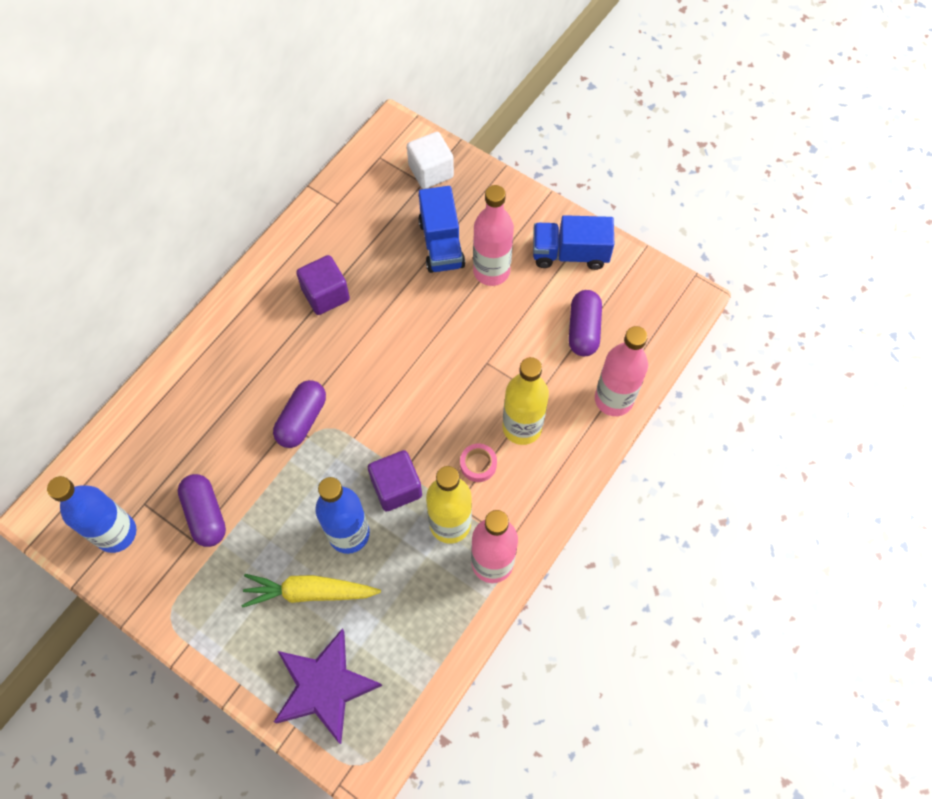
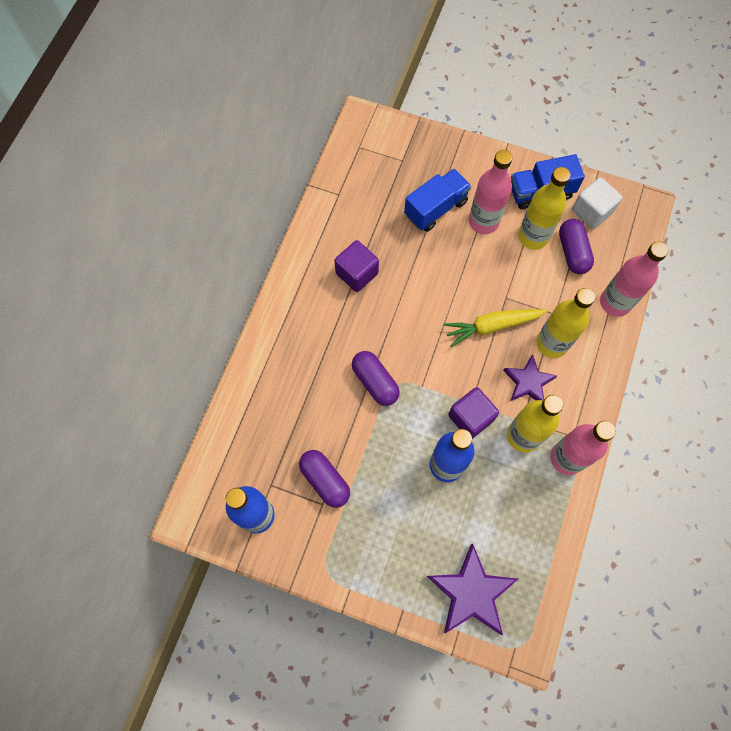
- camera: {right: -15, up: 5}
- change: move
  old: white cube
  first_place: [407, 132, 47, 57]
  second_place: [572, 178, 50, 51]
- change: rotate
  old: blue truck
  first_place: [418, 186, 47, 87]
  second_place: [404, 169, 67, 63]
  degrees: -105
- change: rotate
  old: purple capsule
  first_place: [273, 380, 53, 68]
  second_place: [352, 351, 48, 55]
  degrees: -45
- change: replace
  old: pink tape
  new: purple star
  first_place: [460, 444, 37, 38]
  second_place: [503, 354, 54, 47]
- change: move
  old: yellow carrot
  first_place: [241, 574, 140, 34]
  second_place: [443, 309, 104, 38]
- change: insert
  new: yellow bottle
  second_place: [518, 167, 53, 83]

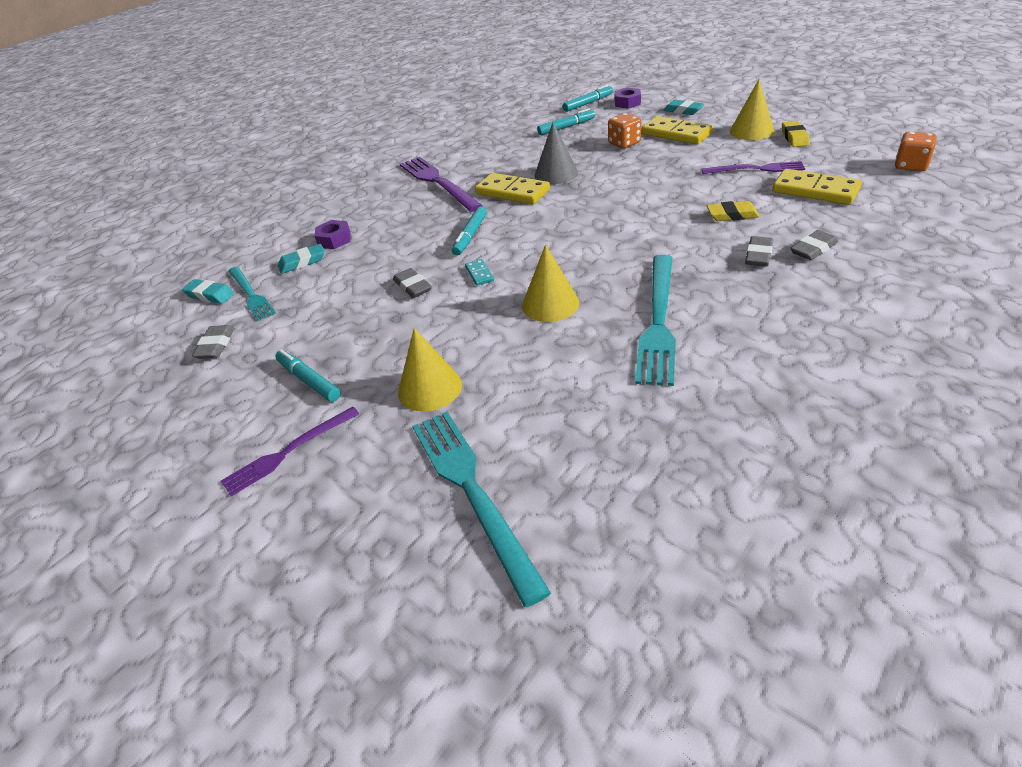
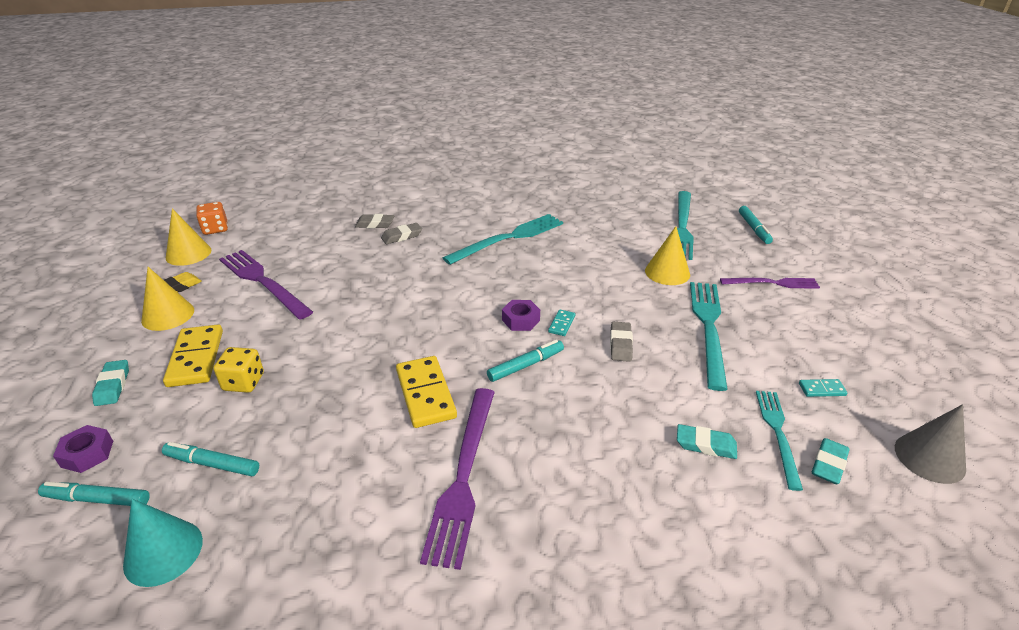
- camera: {right: -145, up: -5}
- change: recolor
  old: orange dice
  new: yellow dice
  first_place: [608, 113, 33, 36]
  second_place: [213, 347, 51, 46]
- change: move
  old: grey cone
  first_place: [534, 123, 44, 61]
  second_place: [895, 404, 71, 80]
- change: resize
  old: purple fork
  first_place: [702, 161, 103, 13]
  second_place: [219, 250, 94, 70]
  factor: 1.59
- change: delete
  old: yellow domino
  first_place: [772, 169, 90, 36]
- change: delete
  old: yellow eraser
  first_place: [707, 201, 53, 20]
- change: move
  old: purple nut
  first_place: [315, 220, 35, 29]
  second_place: [502, 300, 38, 31]
- change: move
  old: yellow cone
  first_place: [522, 244, 58, 78]
  second_place: [166, 209, 45, 57]
- change: rotate
  old: turquoise eraser
  first_place: [182, 279, 53, 25]
  second_place: [812, 438, 38, 46]
  degrees: 60
- change: replace
  old: grey eraser
  new: turquoise domino
  first_place: [192, 325, 43, 34]
  second_place: [799, 379, 48, 18]
- change: move
  old: turquoise marker
  first_place: [275, 349, 66, 53]
  second_place: [739, 206, 34, 38]
- change: insert
  new: turquoise fork
  second_place: [690, 282, 38, 109]
- change: insert
  new: turquoise cone
  second_place: [123, 499, 80, 88]

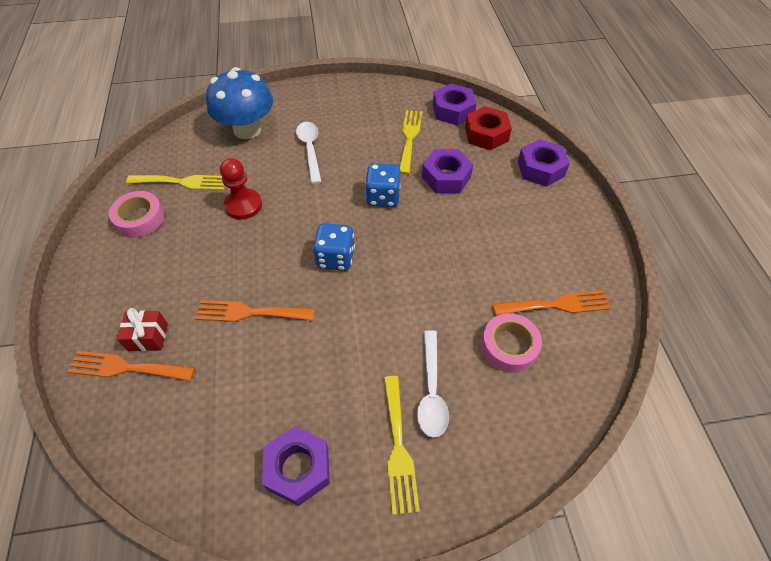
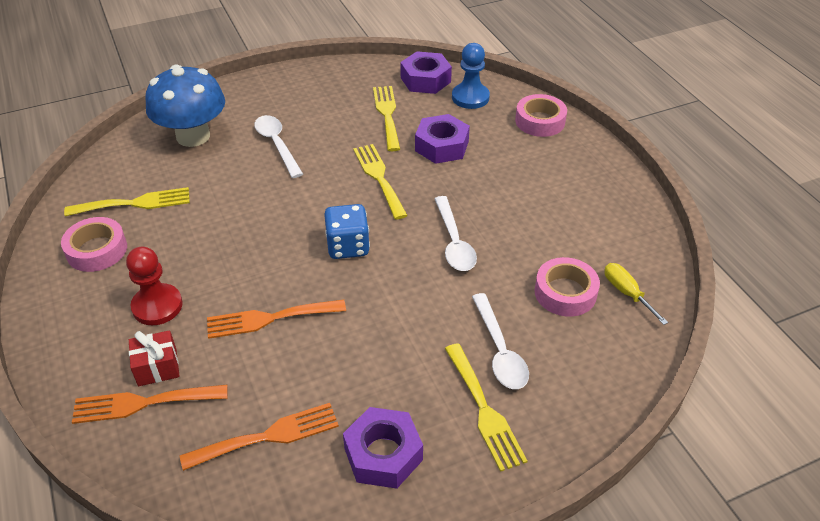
- camera: {right: -15, up: -10}
- change: replace
  old: red nut
  new: blue pawn
  first_place: [465, 106, 47, 44]
  second_place: [452, 43, 38, 66]
- change: replace
  old: purple nut
  new: pink tape
  first_place: [518, 139, 52, 47]
  second_place: [515, 94, 52, 43]
- change: move
  old: red pawn
  first_place: [220, 158, 42, 62]
  second_place: [126, 247, 57, 78]
- change: replace
  old: blue dice
  new: yellow fork
  first_place: [365, 163, 36, 44]
  second_place: [353, 144, 55, 76]
- change: move
  old: orange fork
  first_place: [492, 290, 119, 26]
  second_place: [180, 403, 159, 68]
- change: insert
  new: white spoon
  second_place: [434, 196, 43, 75]
- change: insert
  new: yellow screwdriver
  second_place: [604, 263, 64, 62]

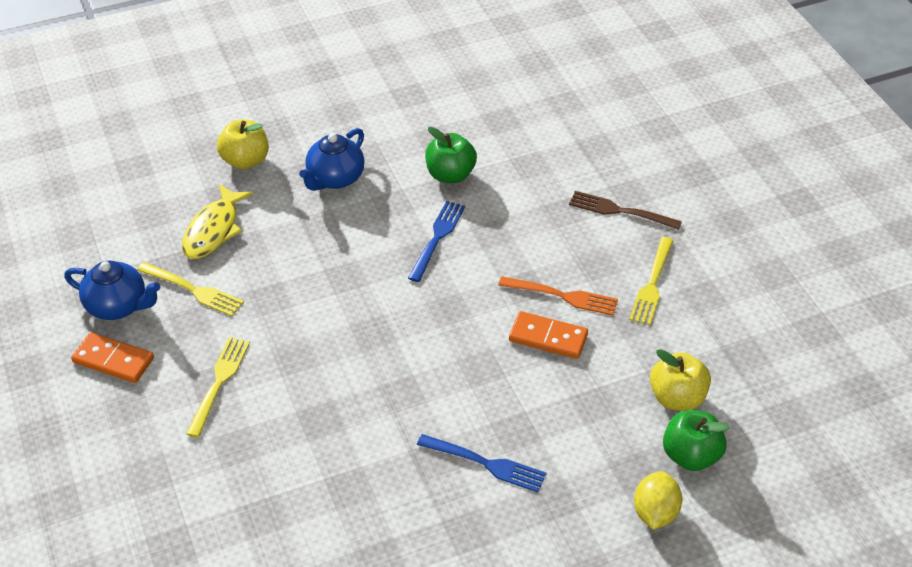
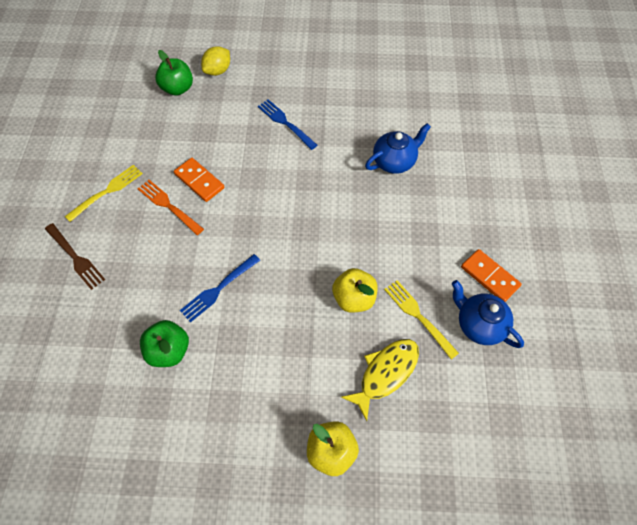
- camera: {right: -155, up: 15}
- change: move
  old: blue teapot
  first_place: [299, 128, 65, 63]
  second_place: [365, 123, 66, 51]
- change: delete
  old: yellow fork
  first_place: [186, 337, 64, 101]
- change: move
  old: yellow apple
  first_place: [650, 349, 61, 62]
  second_place: [332, 268, 45, 45]

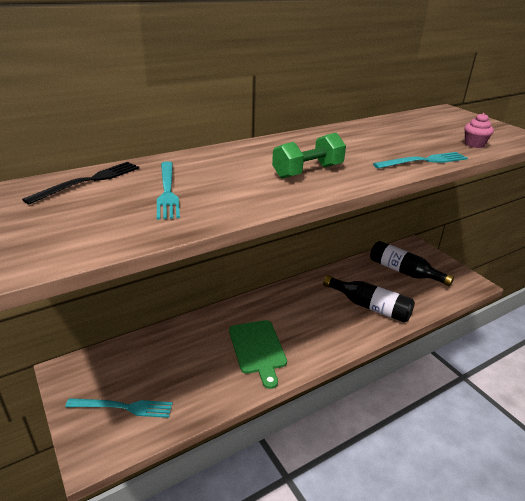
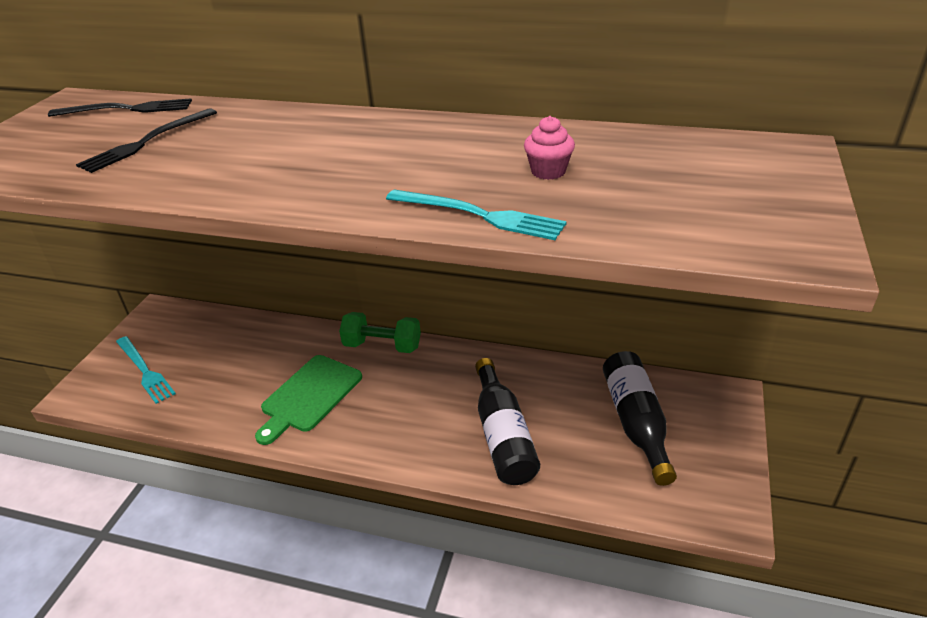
- camera: {right: 50, up: 5}
- change: move
  old: pink cupcake
  first_place: [464, 113, 30, 35]
  second_place: [524, 116, 51, 64]
- change: move
  old: green dumbbell
  first_place: [272, 133, 74, 46]
  second_place: [339, 312, 82, 41]
- change: recolor
  old: turquoise fork
  new: black fork
  first_place: [157, 161, 23, 59]
  second_place: [76, 108, 141, 65]

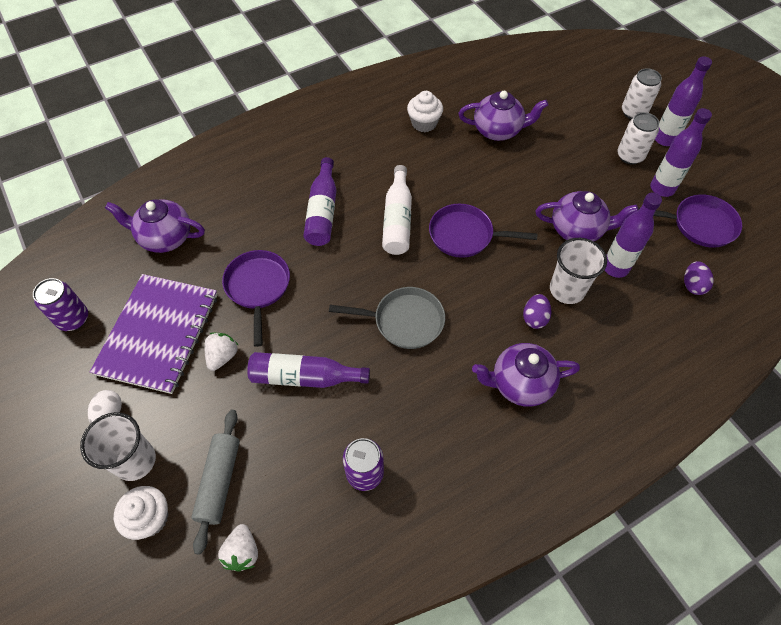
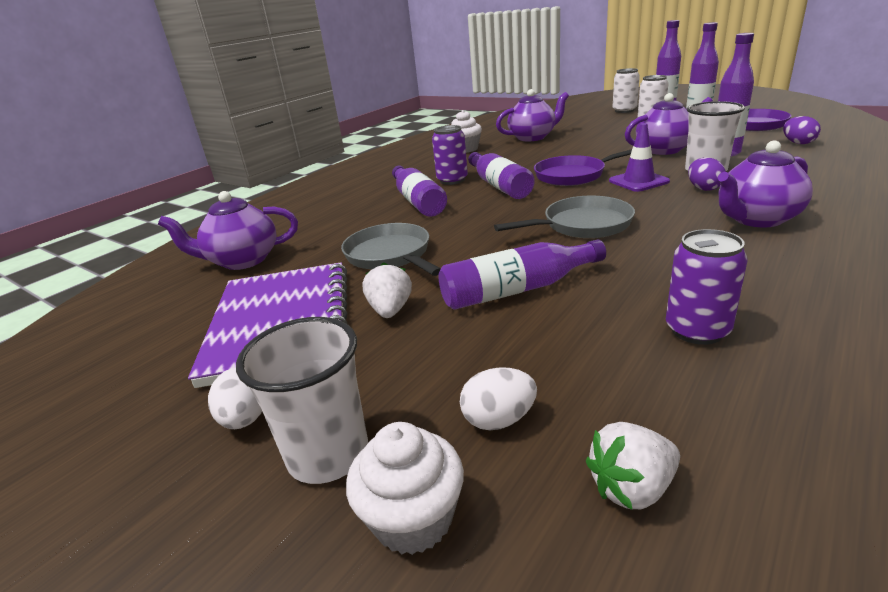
- camera: {right: -20, up: -30}
- change: recolor
  old: white bottle
  new: purple bottle
  first_place: [382, 165, 30, 90]
  second_place: [468, 152, 67, 47]
- change: recolor
  old: purple pan
  new: grey pan
  first_place: [222, 250, 68, 97]
  second_place: [341, 223, 100, 53]
- change: move
  old: purple can
  first_place: [33, 278, 55, 53]
  second_place: [432, 125, 36, 60]
- change: replace
  old: grey rolling pin
  new: white egg
  first_place: [191, 410, 49, 145]
  second_place: [460, 367, 77, 63]
- change: rotate
  old: white strawberry
  first_place: [218, 524, 40, 48]
  second_place: [586, 422, 94, 88]
  degrees: 90
- change: insert
  new: purple traffic cone
  second_place: [609, 123, 61, 69]

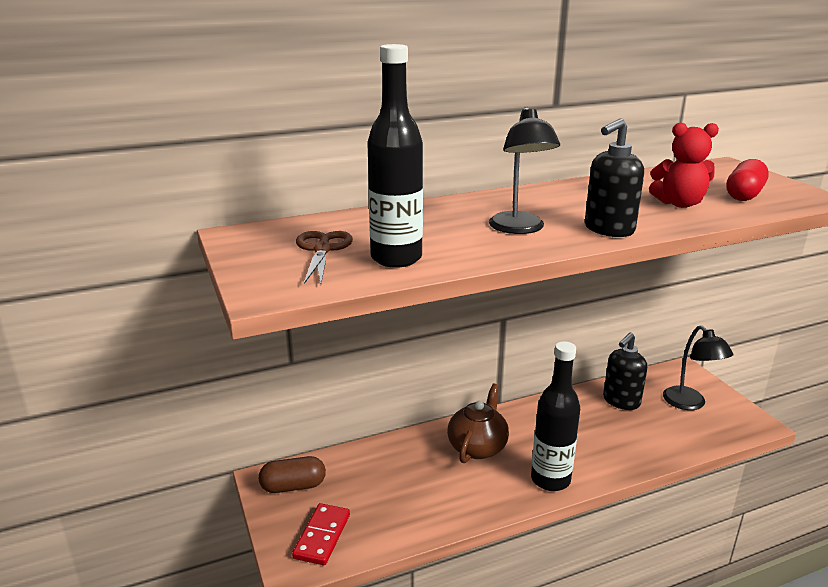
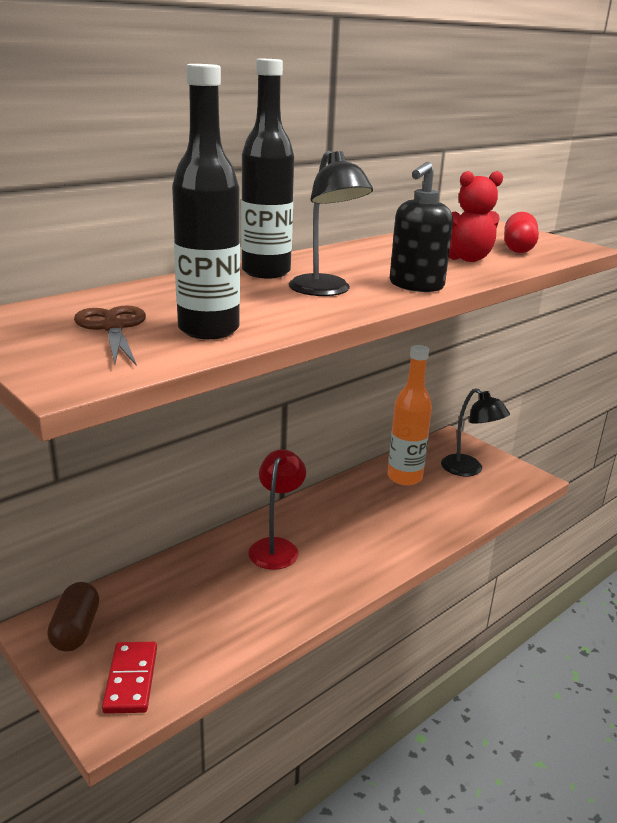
- camera: {right: -20, up: 0}
- change: replace
  old: black soap dispenser
  new: orange bottle
  first_place: [603, 333, 44, 77]
  second_place: [387, 345, 45, 141]
- change: move
  old: black bottle
  first_place: [531, 341, 49, 150]
  second_place: [241, 59, 53, 219]
- change: replace
  old: brown teapot
  new: red lamp
  first_place: [447, 384, 62, 79]
  second_place: [248, 449, 58, 121]
- change: rotate
  old: brown capsule
  first_place: [259, 456, 67, 37]
  second_place: [47, 582, 52, 69]
  degrees: -60

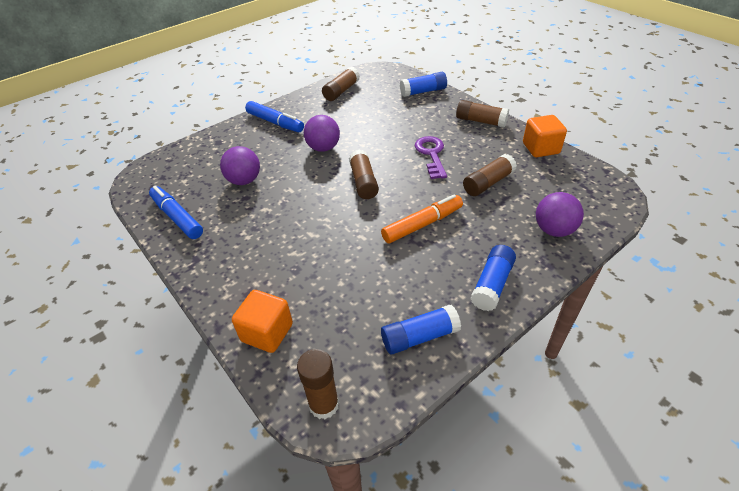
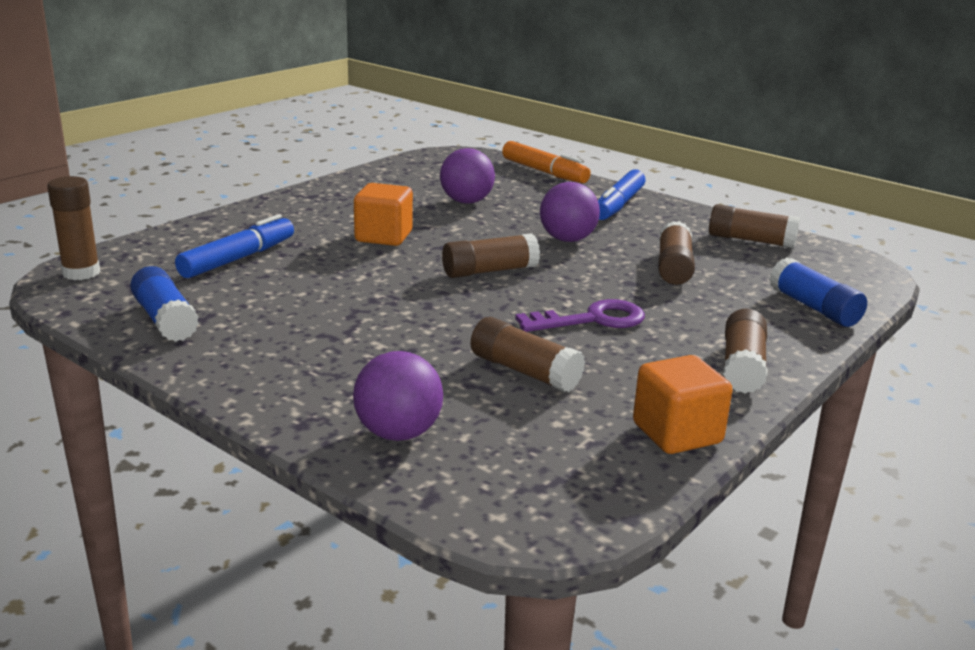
- camera: {right: 75, up: -20}
- change: move
  old: blue marker
  first_place: [149, 186, 54, 53]
  second_place: [175, 214, 119, 64]
- change: move
  old: orange marker
  first_place: [381, 194, 82, 49]
  second_place: [502, 141, 89, 42]
- change: delete
  old: blue glue stick
  first_place: [470, 245, 46, 66]
- change: move
  old: orange cube
  first_place: [232, 290, 61, 63]
  second_place: [354, 183, 59, 63]
- change: insert
  new: brown glue stick
  second_place: [659, 221, 36, 64]

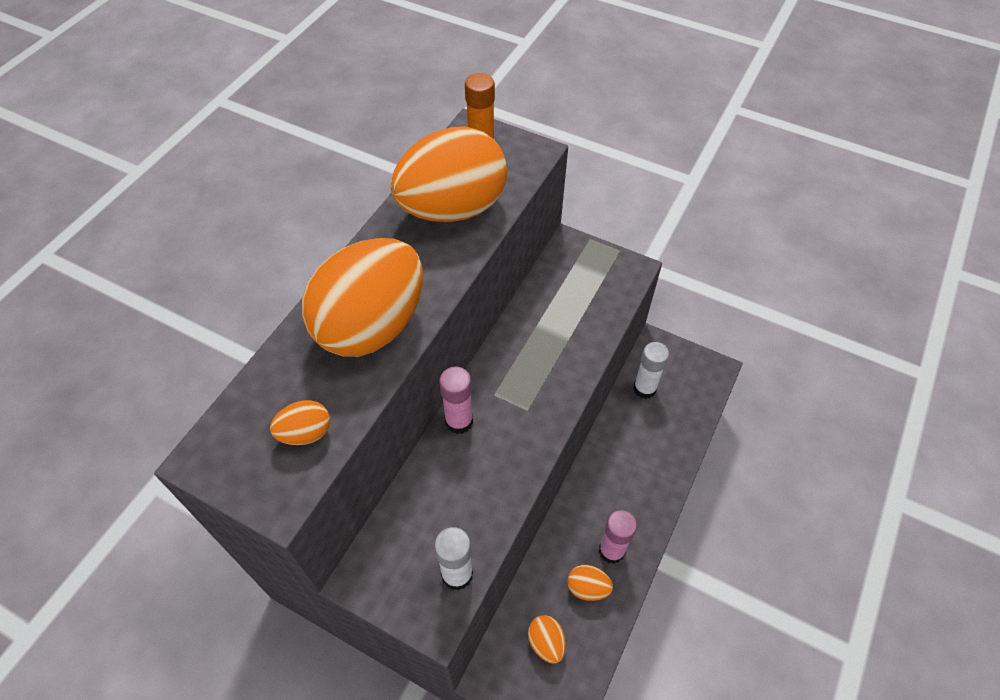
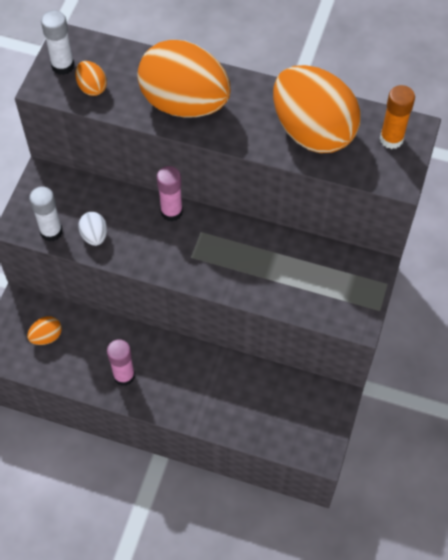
- camera: {right: 80, up: 5}
- change: move
  old: white glue stick
  first_place: [633, 342, 36, 57]
  second_place: [41, 10, 33, 65]
- change: delete
  old: orange egg
  first_place: [567, 565, 46, 36]
- change: insert
  new: white egg
  second_place: [78, 212, 29, 34]

